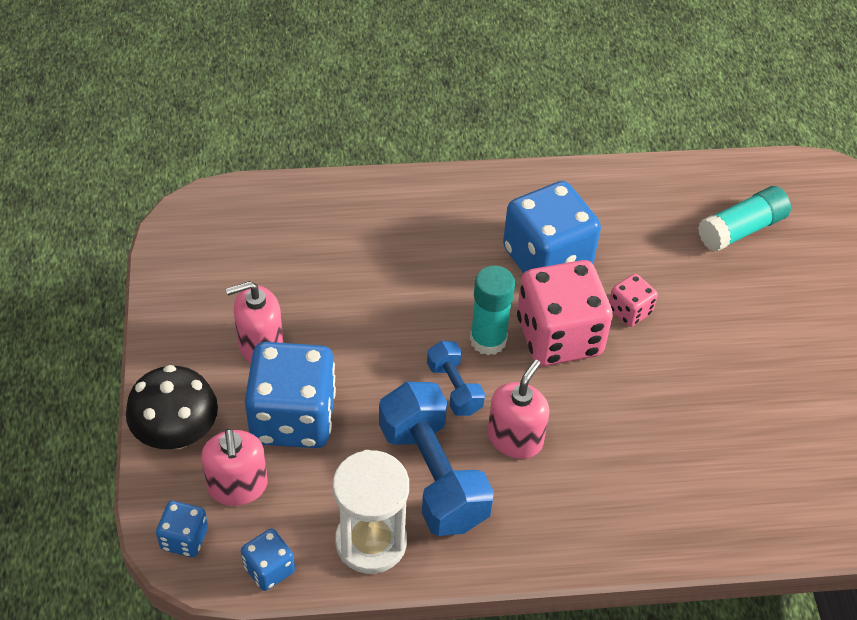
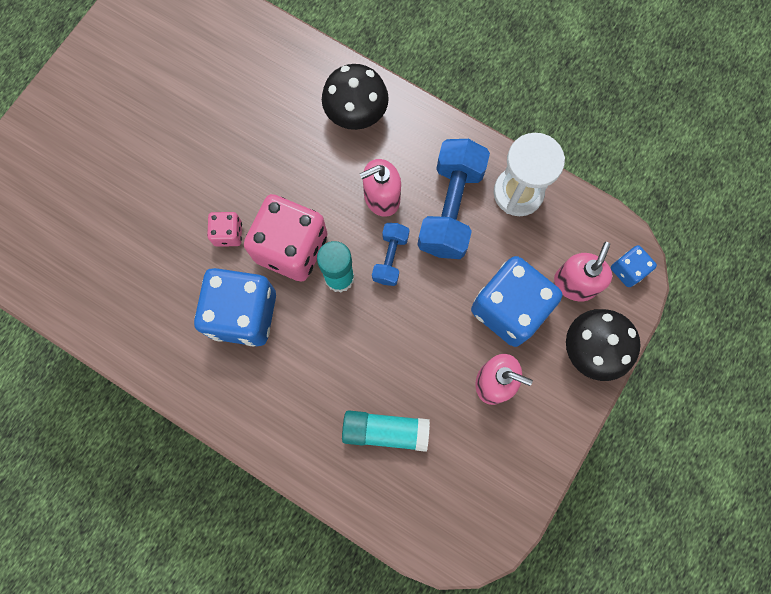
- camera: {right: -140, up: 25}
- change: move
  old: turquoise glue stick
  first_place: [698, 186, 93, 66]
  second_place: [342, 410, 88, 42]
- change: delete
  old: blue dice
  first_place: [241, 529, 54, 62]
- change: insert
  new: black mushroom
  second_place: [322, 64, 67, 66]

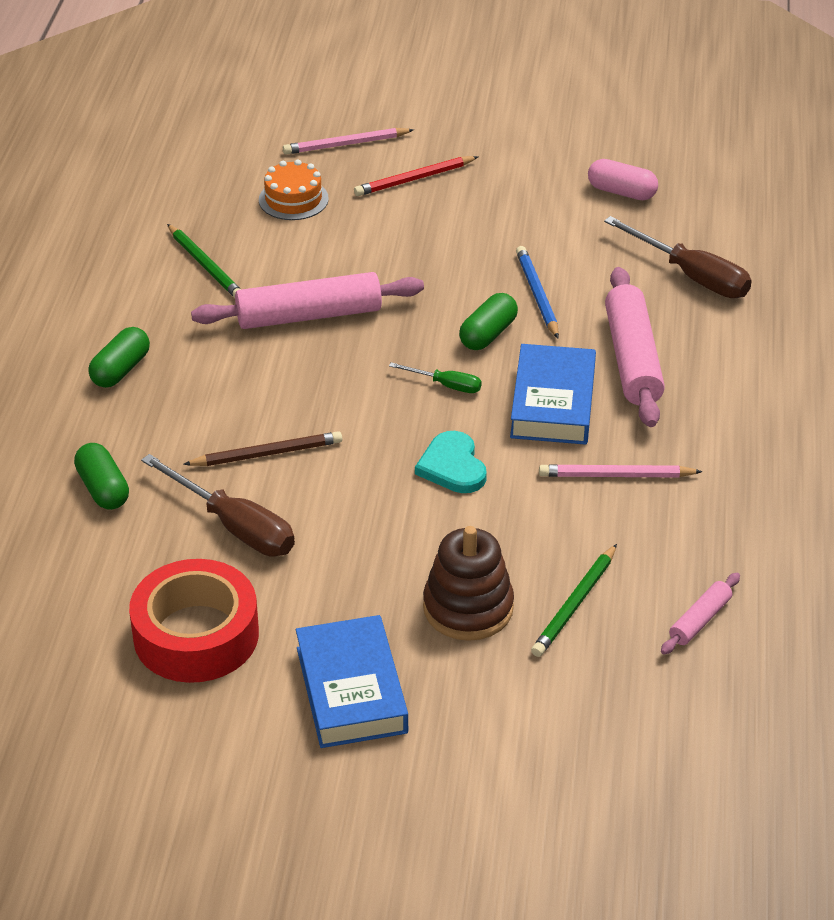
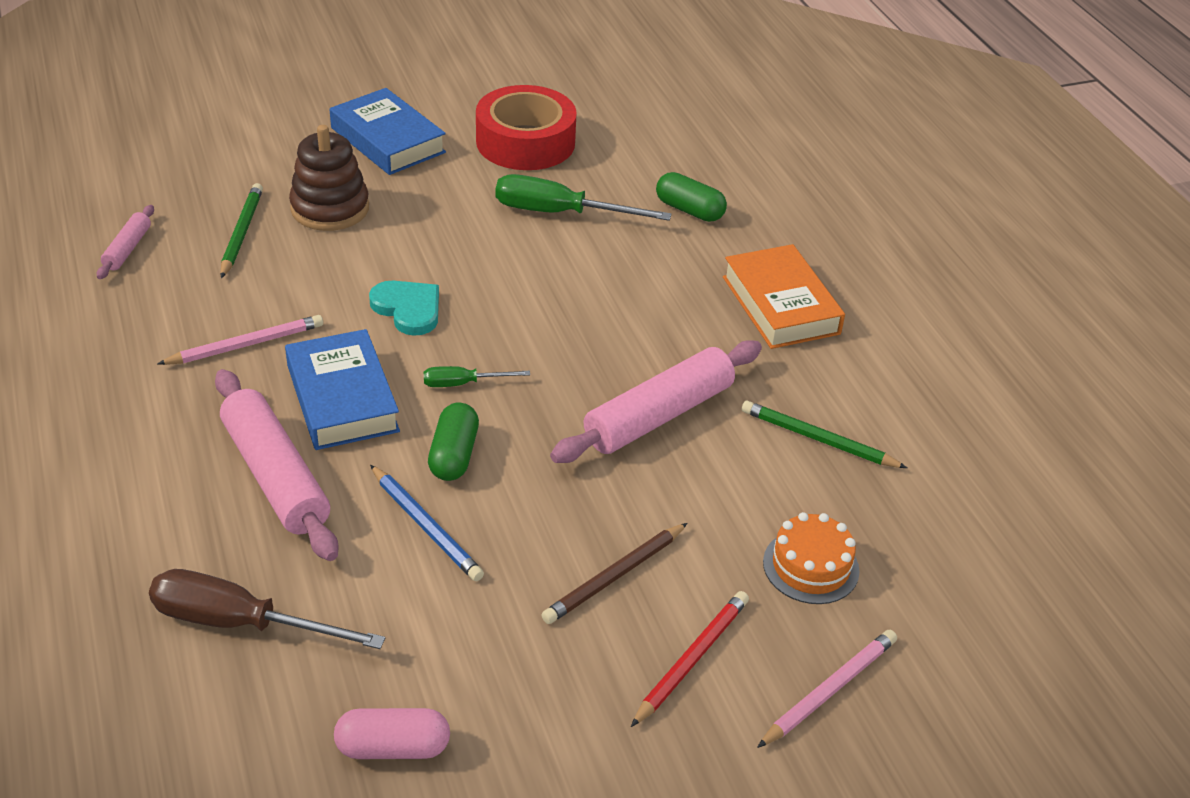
- camera: {right: 150, up: 0}
- change: replace
  old: green capsule
  new: orange book
  first_place: [88, 327, 62, 61]
  second_place: [723, 244, 122, 105]
- change: move
  old: brown pencil
  first_place: [183, 431, 159, 35]
  second_place: [541, 523, 146, 101]
- change: recolor
  old: brown screwdriver
  new: green screwdriver
  first_place: [141, 454, 154, 102]
  second_place: [495, 174, 177, 47]

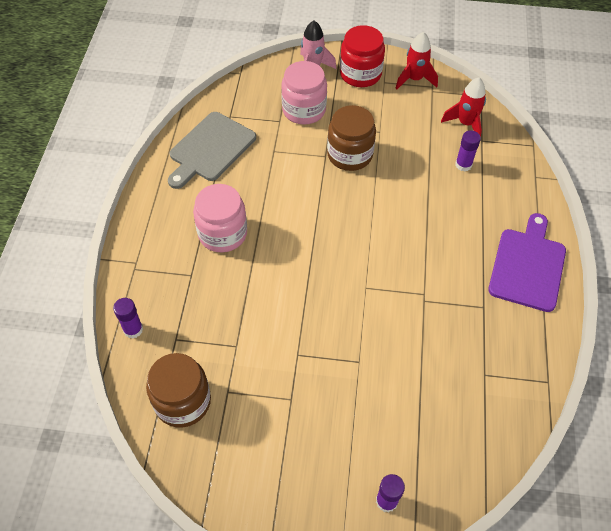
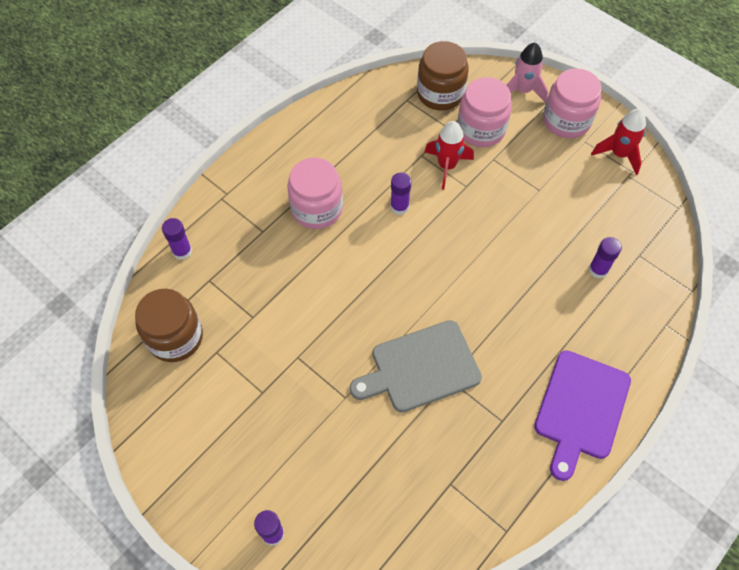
- camera: {right: 35, up: 5}
- change: recolor
  old: red jar
  new: pink jar
  first_place: [340, 25, 45, 62]
  second_place: [543, 68, 58, 70]
- change: move
  old: red rocket
  first_place: [441, 77, 45, 60]
  second_place: [424, 121, 50, 69]
- change: move
  old: brown jar
  first_place: [327, 105, 49, 66]
  second_place: [417, 41, 52, 70]
- change: move
  old: grey cutting board
  first_place: [168, 112, 88, 77]
  second_place: [350, 320, 132, 92]
- change: rotate
  old: purple cutting board
  first_place: [488, 213, 78, 99]
  second_place: [534, 350, 97, 131]
  degrees: 150
- change: insert
  new: purple glue stick
  second_place: [390, 172, 21, 43]

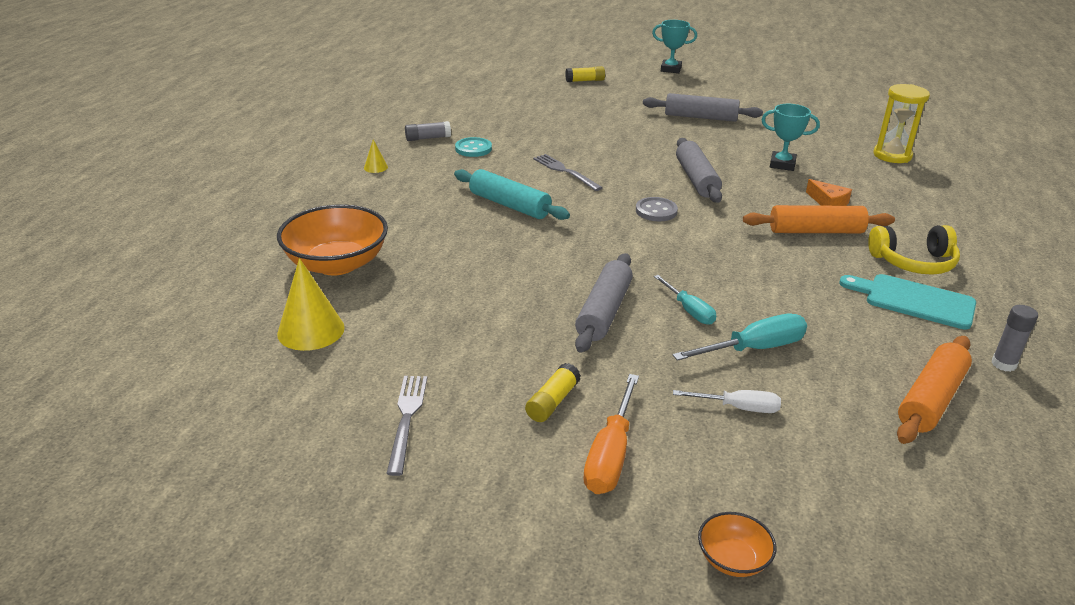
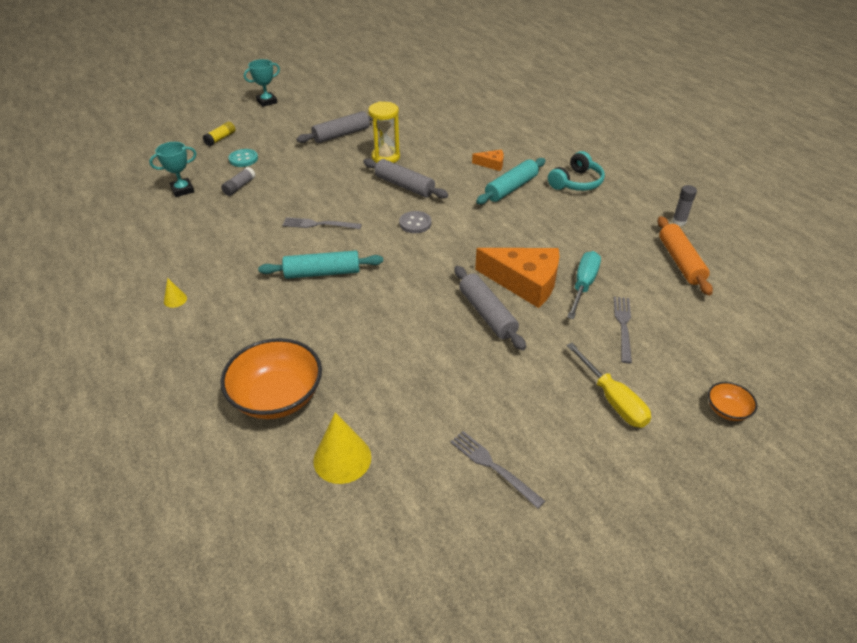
- camera: {right: -45, up: 10}
- change: move
  old: yellow hourglass
  first_place: [873, 84, 57, 79]
  second_place: [368, 102, 32, 61]
- change: move
  old: turquoise trophy
  first_place: [761, 104, 59, 67]
  second_place: [149, 142, 48, 55]
- change: move
  old: grey glue stick
  first_place: [405, 121, 46, 20]
  second_place: [221, 167, 35, 29]
- change: move
  old: turquoise button
  first_place: [455, 137, 37, 20]
  second_place: [229, 149, 29, 18]
- change: recolor
  old: orange rolling pin
  new: turquoise rolling pin
  first_place: [743, 205, 152, 28]
  second_place: [476, 158, 70, 46]
- change: recolor
  old: yellow headphones
  new: turquoise headphones
  first_place: [868, 225, 92, 50]
  second_place: [548, 151, 57, 40]
- change: delete
  old: turquoise cutting board
  first_place: [839, 274, 137, 56]
- change: replace
  old: turquoise screwdriver
  new: orange cheese
  first_place: [654, 275, 62, 50]
  second_place: [475, 248, 85, 60]
- change: delete
  old: yellow glue stick
  first_place: [525, 363, 56, 59]
- change: recolor
  old: orange screwdriver
  new: yellow screwdriver
  first_place: [583, 374, 56, 120]
  second_place: [566, 343, 85, 85]
- change: replace
  old: white screwdriver
  new: grey fork
  first_place: [673, 390, 108, 23]
  second_place: [614, 297, 18, 66]

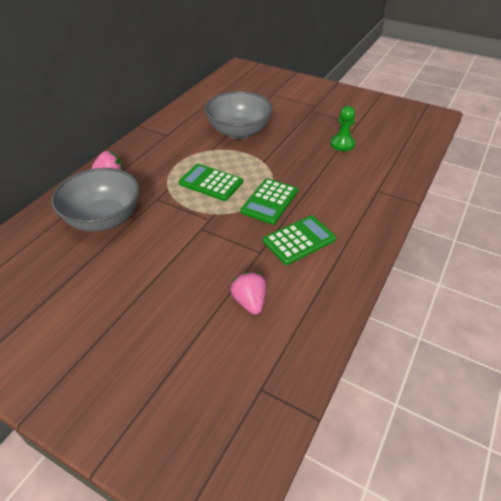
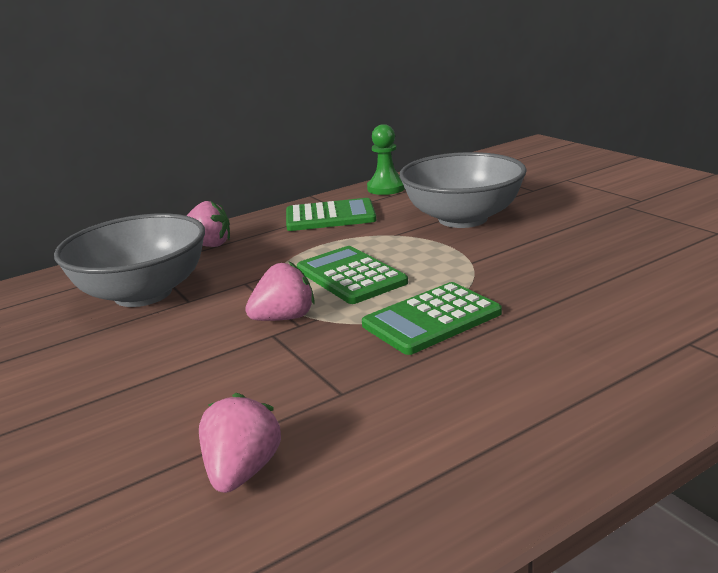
- camera: {right: 30, up: -20}
- change: move
  old: green pawn
  first_place: [330, 106, 25, 45]
  second_place: [367, 124, 38, 71]
- change: move
  old: green calculator
  first_place: [263, 215, 73, 50]
  second_place: [286, 198, 90, 33]
- change: insert
  new: pink strawberry
  second_place: [245, 262, 70, 59]

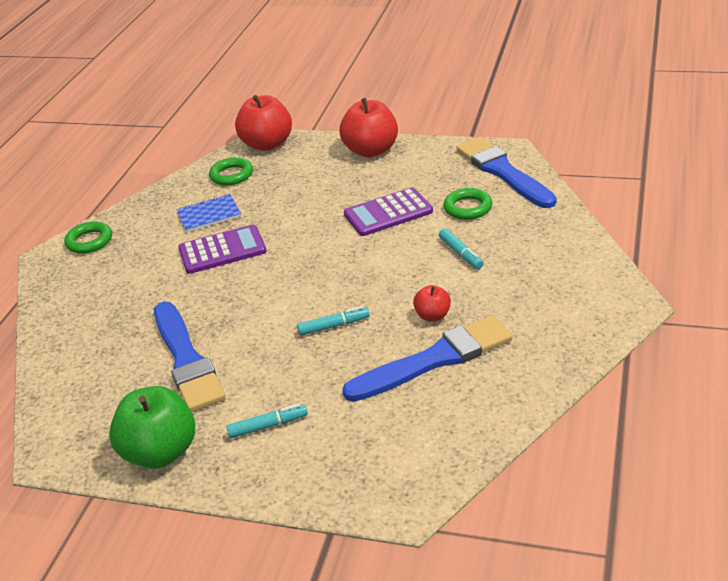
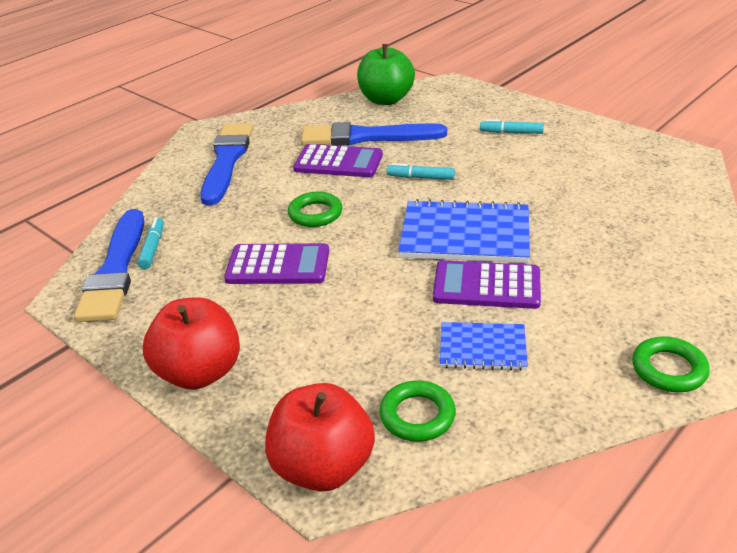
- camera: {right: -155, up: 0}
- change: move
  old: green ring
  first_place: [444, 188, 49, 32]
  second_place: [288, 192, 54, 35]
- change: move
  old: turquoise marker
  first_place: [439, 228, 44, 41]
  second_place: [137, 217, 27, 52]
- change: replace
  old: red apple
  new: purple calculator
  first_place: [413, 285, 38, 36]
  second_place: [293, 144, 90, 33]
- change: move
  old: blue brush
  first_place: [154, 301, 72, 111]
  second_place: [200, 123, 54, 82]
- change: move
  old: green apple
  first_place: [109, 386, 86, 83]
  second_place: [357, 44, 58, 61]
- change: insert
  new: blue notebook
  second_place: [398, 199, 132, 64]

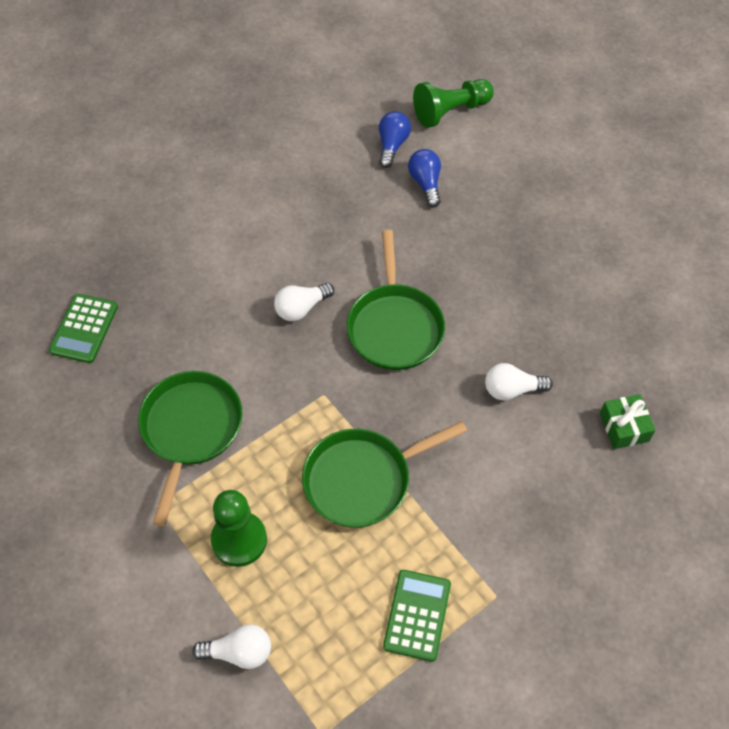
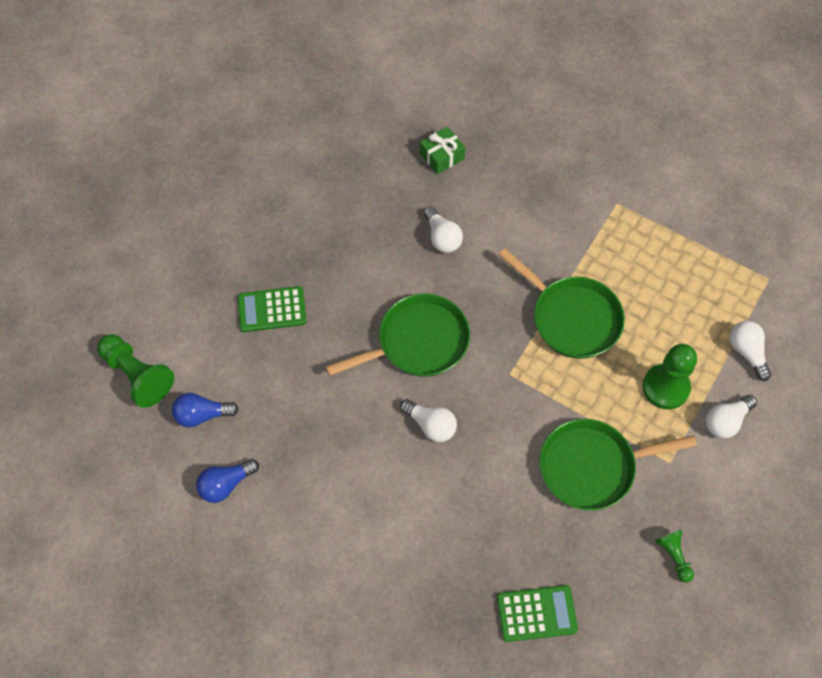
- camera: {right: -110, up: 5}
- change: move
  old: blue light bulb
  first_place: [408, 149, 33, 58]
  second_place: [196, 459, 63, 44]
- change: move
  old: green calculator
  first_place: [383, 570, 68, 92]
  second_place: [238, 286, 69, 46]
- change: insert
  new: white light bulb
  second_place: [706, 395, 51, 44]
- change: insert
  new: green pawn
  second_place: [656, 530, 38, 53]

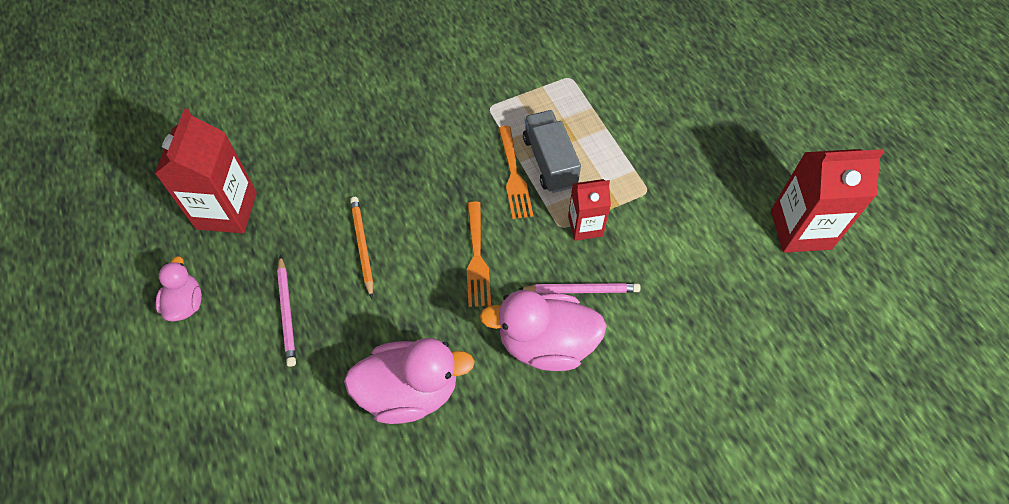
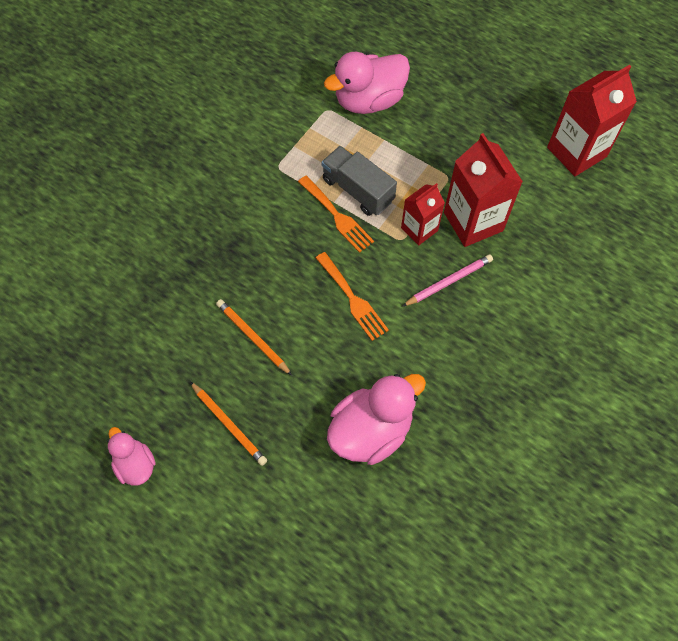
- camera: {right: -30, up: 5}
- change: move
  old: red carton
  first_place: [155, 108, 102, 125]
  second_place: [444, 133, 79, 114]
- change: recolor
  old: pink pencil
  new: orange pencil
  first_place: [277, 255, 19, 112]
  second_place: [190, 382, 77, 84]
- change: move
  old: pink duck
  first_place: [480, 290, 127, 81]
  second_place: [324, 52, 86, 62]

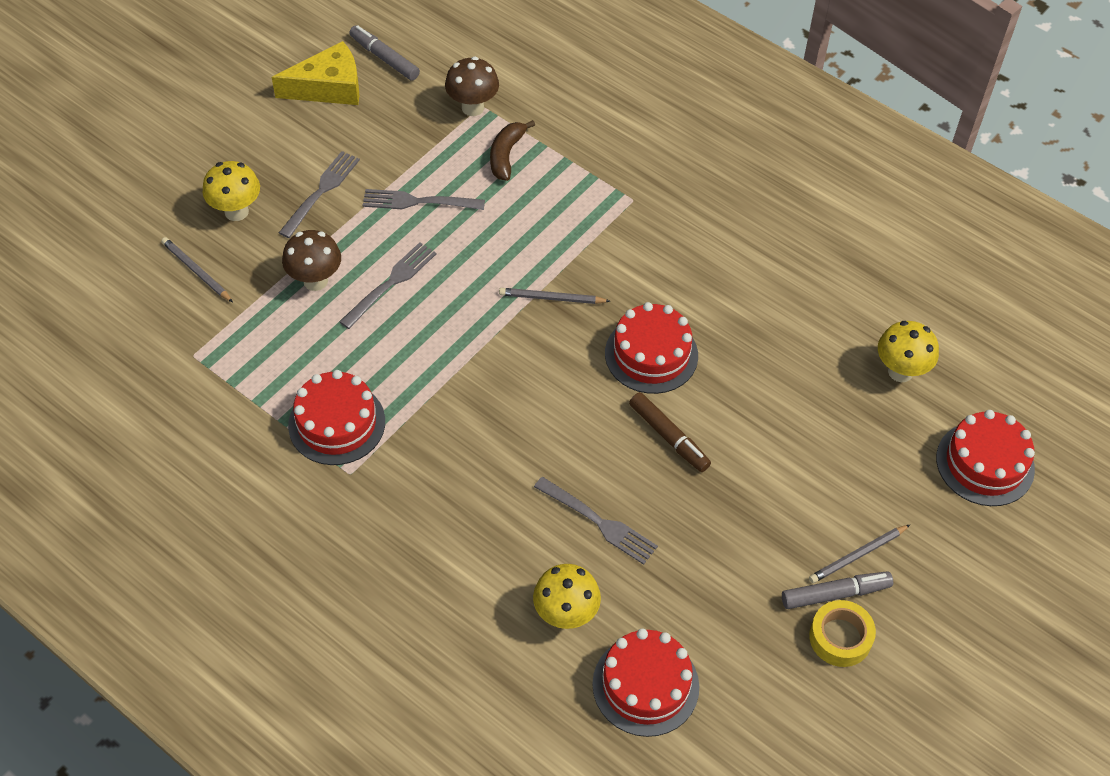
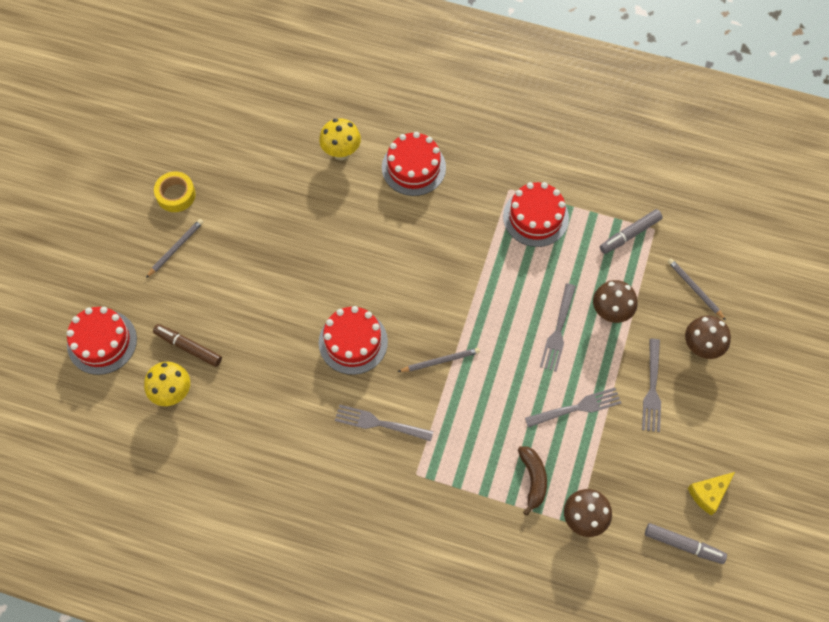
- camera: {right: 160, up: 10}
- change: resize
  old: yellow cheese
  first_place: [272, 41, 87, 64]
  second_place: [688, 472, 47, 44]
  factor: 0.64
- change: recolor
  old: yellow mushroom
  new: brown mushroom
  first_place: [202, 161, 58, 60]
  second_place: [685, 315, 46, 44]
- change: rotate
  old: grey pencil
  first_place: [161, 237, 72, 65]
  second_place: [668, 258, 58, 62]
  degrees: -150
- change: move
  old: brown marker
  first_place: [629, 392, 82, 80]
  second_place: [153, 324, 69, 43]
- change: move
  old: grey fork
  first_place: [534, 477, 124, 88]
  second_place: [335, 405, 98, 36]
- change: move
  old: grey marker
  first_place: [782, 571, 111, 38]
  second_place: [600, 209, 63, 45]
- change: move
  old: red cake
  first_place: [592, 629, 107, 108]
  second_place: [382, 132, 64, 64]

